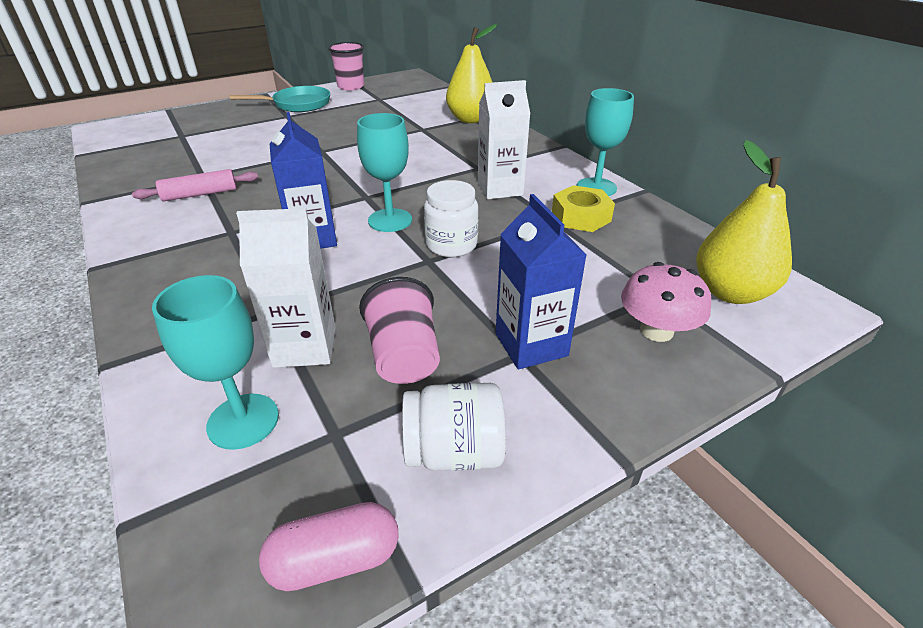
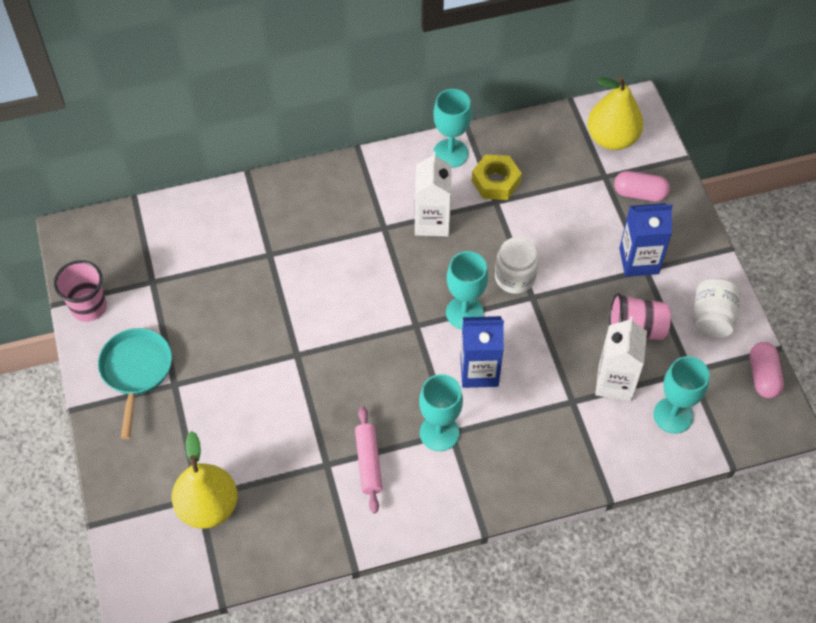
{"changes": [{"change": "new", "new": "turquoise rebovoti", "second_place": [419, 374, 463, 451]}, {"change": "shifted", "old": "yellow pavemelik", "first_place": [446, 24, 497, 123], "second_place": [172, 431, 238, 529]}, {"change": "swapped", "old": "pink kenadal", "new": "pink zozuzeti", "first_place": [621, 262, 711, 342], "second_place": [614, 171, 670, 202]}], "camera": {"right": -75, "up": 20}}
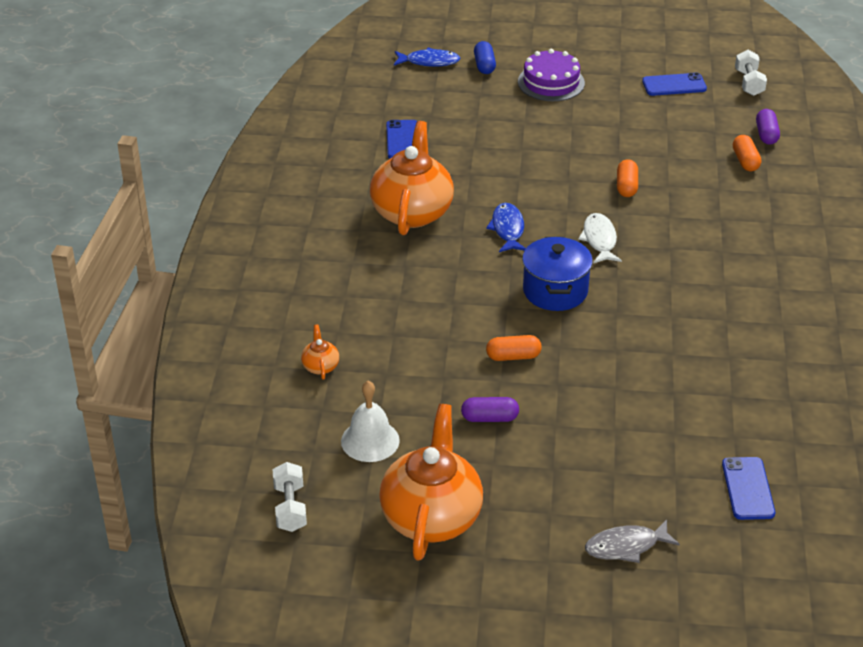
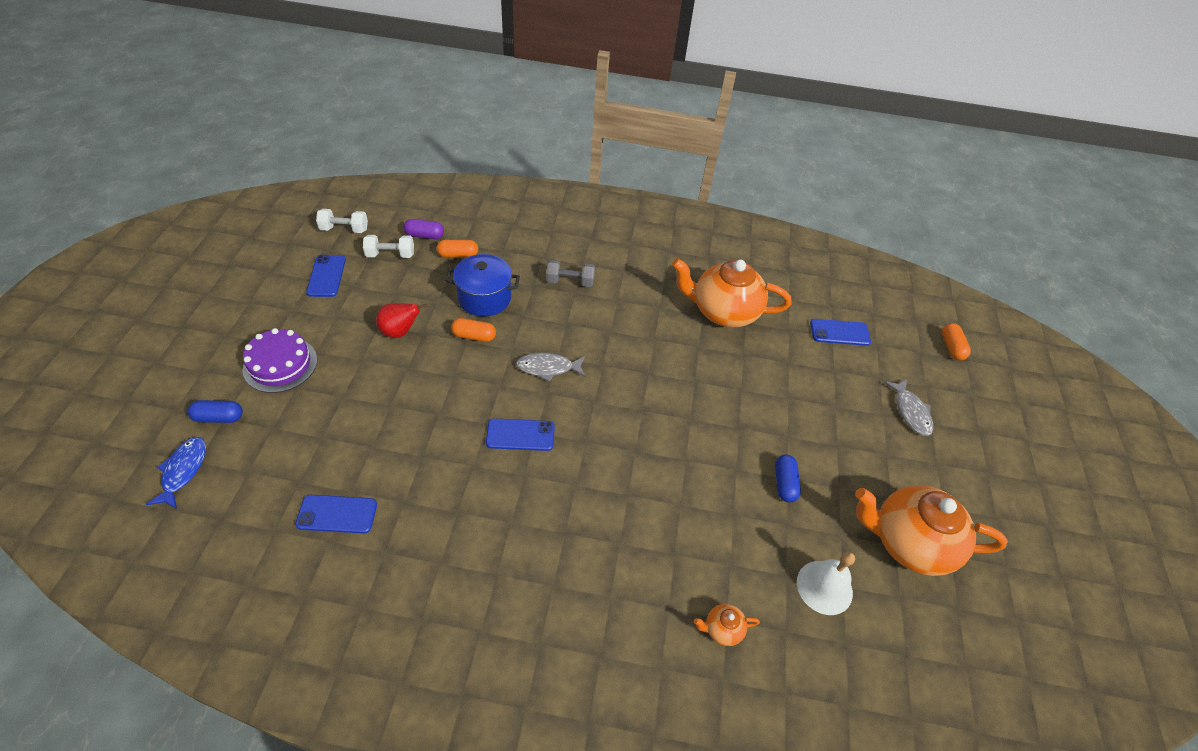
{"changes": [{"change": "new", "new": "red pavemelik", "second_place": [376, 303, 428, 338]}, {"change": "new", "new": "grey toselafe", "second_place": [546, 260, 595, 287]}, {"change": "shifted", "old": "white toselafe", "first_place": [273, 462, 307, 532], "second_place": [363, 235, 414, 258]}, {"change": "shifted", "old": "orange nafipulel", "first_place": [370, 121, 454, 235], "second_place": [672, 258, 791, 327]}, {"change": "shifted", "old": "orange zozuzeti", "first_place": [486, 335, 542, 361], "second_place": [942, 323, 971, 360]}, {"change": "shifted", "old": "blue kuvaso", "first_place": [522, 237, 593, 311], "second_place": [445, 254, 520, 317]}, {"change": "swapped", "old": "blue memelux", "new": "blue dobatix", "first_place": [486, 203, 526, 252], "second_place": [486, 419, 555, 451]}, {"change": "repainted", "old": "purple zozuzeti", "new": "blue zozuzeti", "first_place": [461, 397, 519, 422], "second_place": [775, 454, 801, 502]}, {"change": "repainted", "old": "white memelux", "new": "grey memelux", "first_place": [578, 213, 622, 263], "second_place": [516, 353, 585, 382]}], "camera": {"right": -90, "up": 10}}
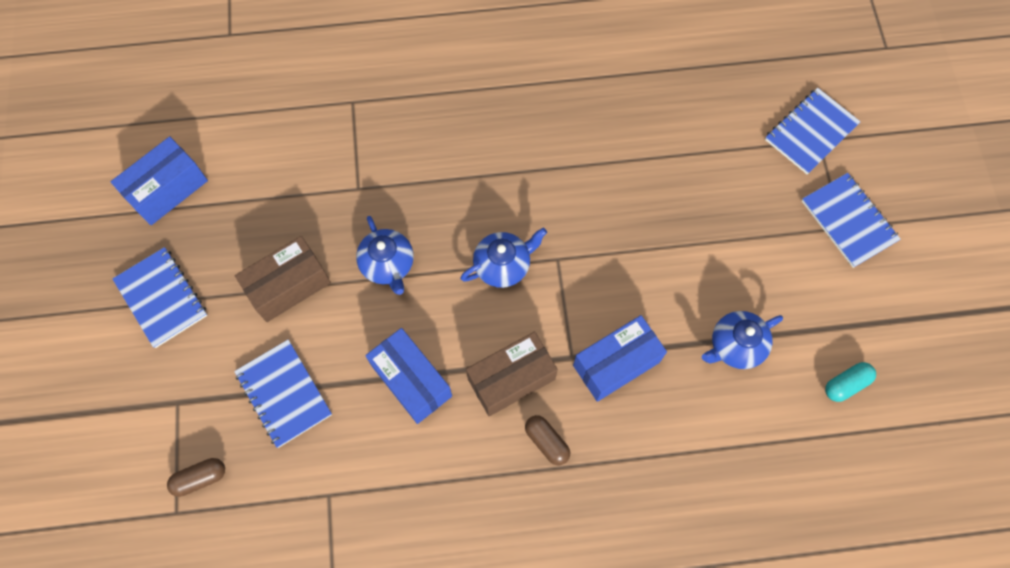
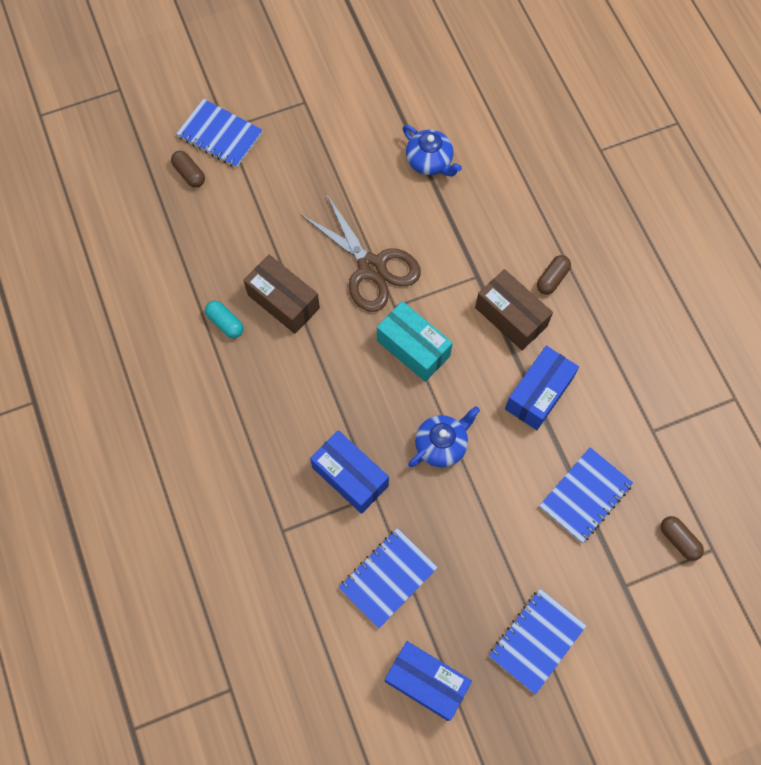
{"changes": [{"change": "new", "new": "brown zozuzeti", "second_place": [171, 151, 205, 188]}, {"change": "new", "new": "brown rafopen", "second_place": [300, 195, 421, 312]}, {"change": "shifted", "old": "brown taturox", "first_place": [235, 236, 331, 322], "second_place": [243, 255, 320, 334]}, {"change": "shifted", "old": "blue taturox", "first_place": [573, 315, 667, 402], "second_place": [310, 430, 389, 514]}, {"change": "shifted", "old": "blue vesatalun", "first_place": [802, 173, 901, 268], "second_place": [338, 528, 438, 628]}, {"change": "shifted", "old": "turquoise zozuzeti", "first_place": [825, 362, 876, 402], "second_place": [205, 301, 243, 338]}, {"change": "swapped", "old": "blue nafipulel", "new": "turquoise taturox", "first_place": [460, 228, 547, 288], "second_place": [377, 301, 453, 382]}], "camera": {"right": -105, "up": 0}}
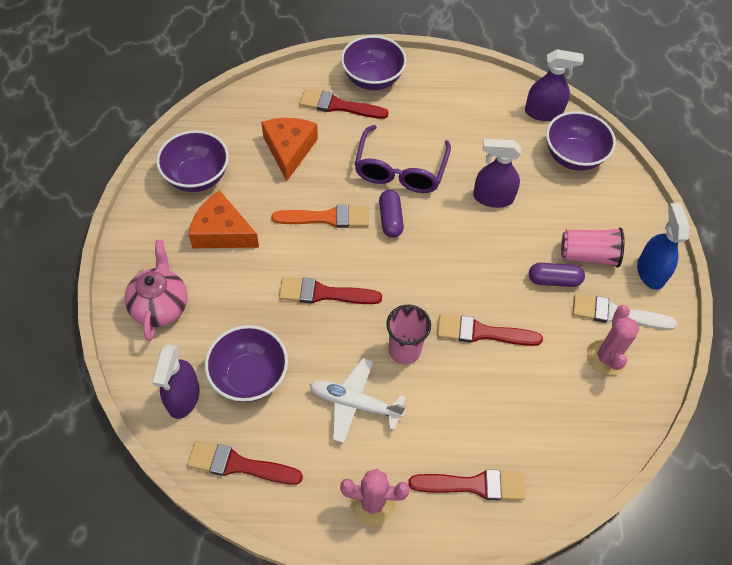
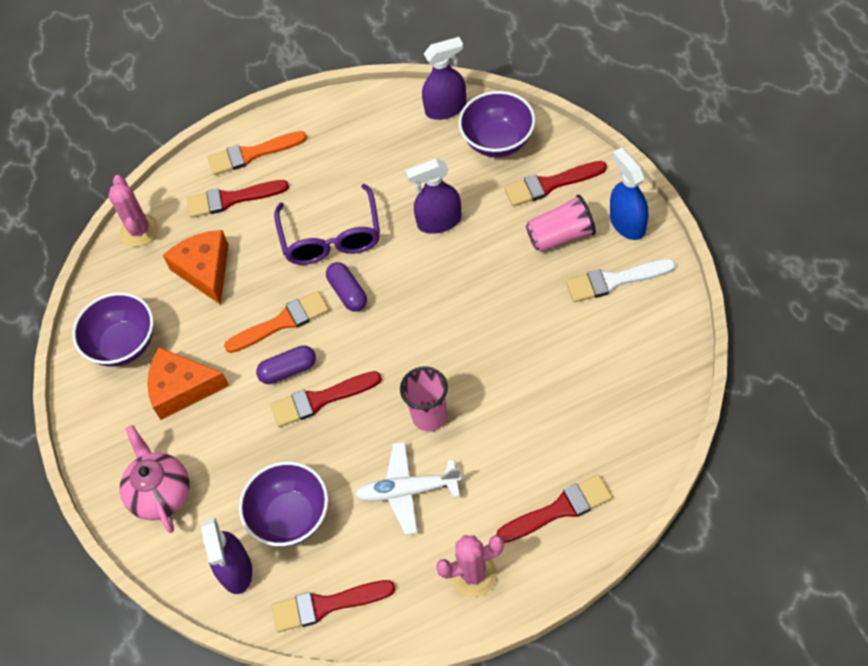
{"changes": [{"change": "shifted", "old": "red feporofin", "first_place": [437, 314, 543, 346], "second_place": [504, 161, 607, 206]}, {"change": "shifted", "old": "purple zozuzeti", "first_place": [529, 263, 585, 287], "second_place": [256, 345, 316, 384]}, {"change": "shifted", "old": "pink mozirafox", "first_place": [587, 305, 639, 376], "second_place": [108, 175, 159, 247]}, {"change": "swapped", "old": "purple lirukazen", "new": "orange feporofin", "first_place": [341, 35, 407, 90], "second_place": [208, 131, 307, 175]}], "camera": {"right": -15, "up": 0}}
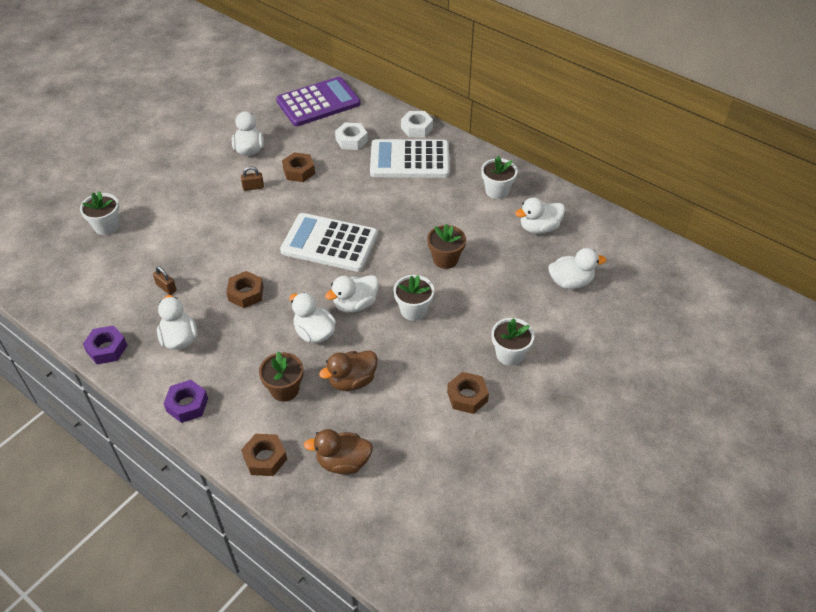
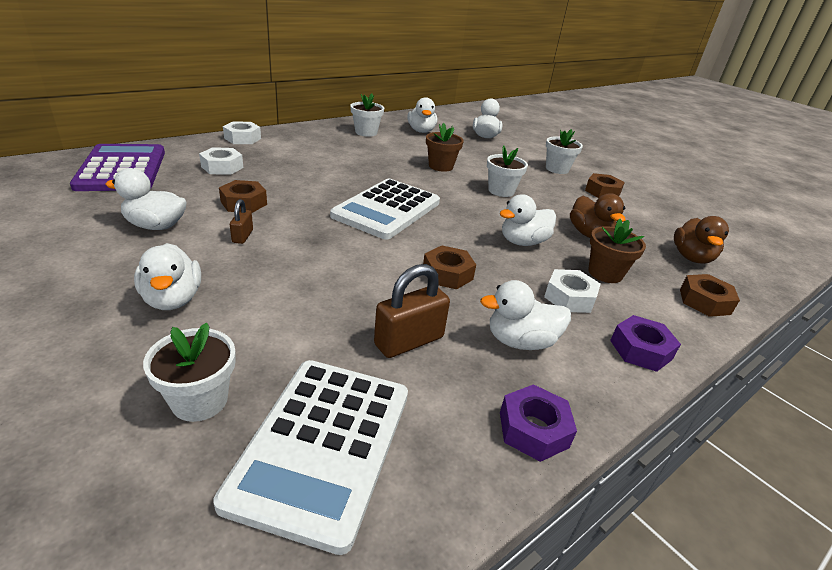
{"changes": [{"change": "new", "new": "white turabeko", "second_place": [544, 269, 601, 313]}, {"change": "shifted", "old": "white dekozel", "first_place": [325, 275, 379, 313], "second_place": [134, 243, 201, 310]}, {"change": "shifted", "old": "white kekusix", "first_place": [370, 139, 450, 178], "second_place": [213, 360, 408, 555]}, {"change": "scaled", "old": "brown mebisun", "first_place": [153, 266, 177, 295], "second_place": [374, 264, 450, 358], "factor": 1.81}], "camera": {"right": -80, "up": -15}}
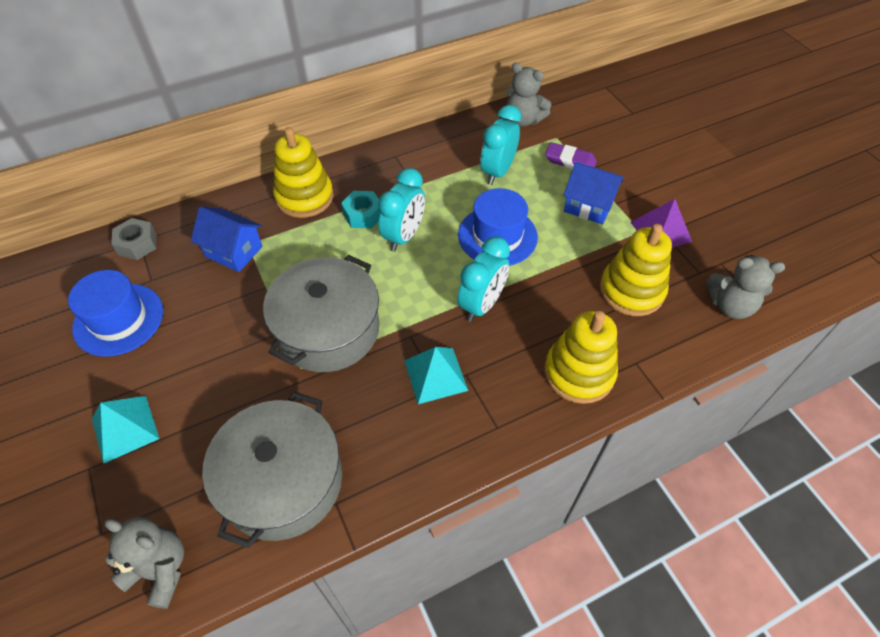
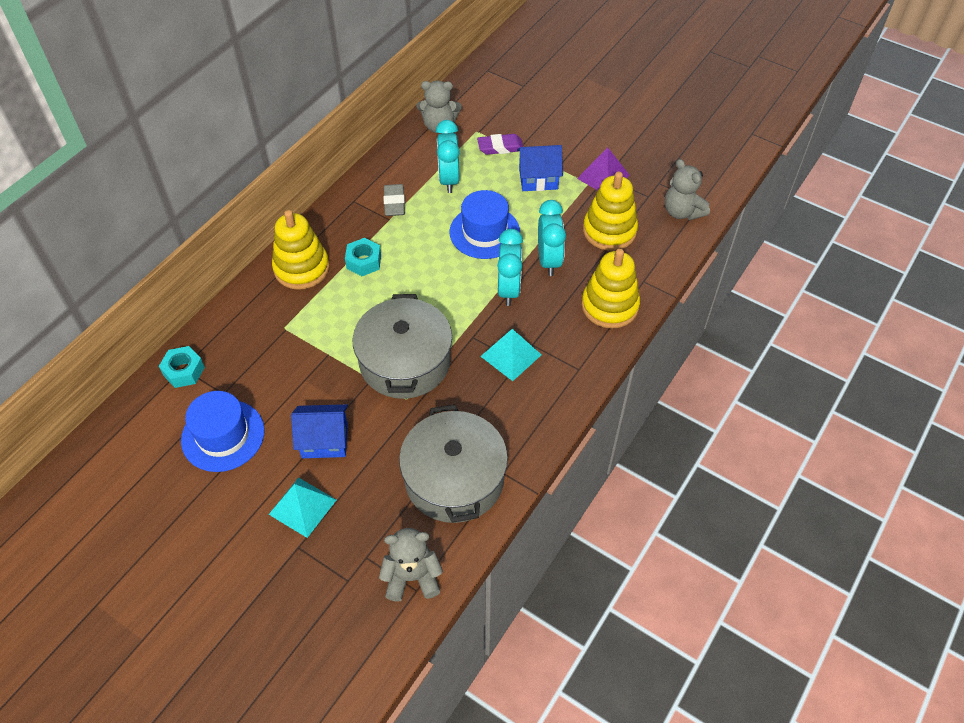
{"changes": [{"change": "new", "new": "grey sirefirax", "second_place": [383, 184, 405, 216]}, {"change": "shifted", "old": "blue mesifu", "first_place": [191, 206, 262, 272], "second_place": [291, 404, 348, 458]}, {"change": "shifted", "old": "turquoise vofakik", "first_place": [378, 168, 425, 252], "second_place": [538, 200, 566, 276]}, {"change": "repainted", "old": "grey turabeko", "new": "turquoise turabeko", "first_place": [111, 218, 156, 260], "second_place": [159, 346, 205, 388]}, {"change": "rotated", "old": "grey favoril", "first_place": [706, 255, 785, 319], "second_place": [665, 159, 710, 220], "degrees": 75}], "camera": {"right": -30, "up": 0}}
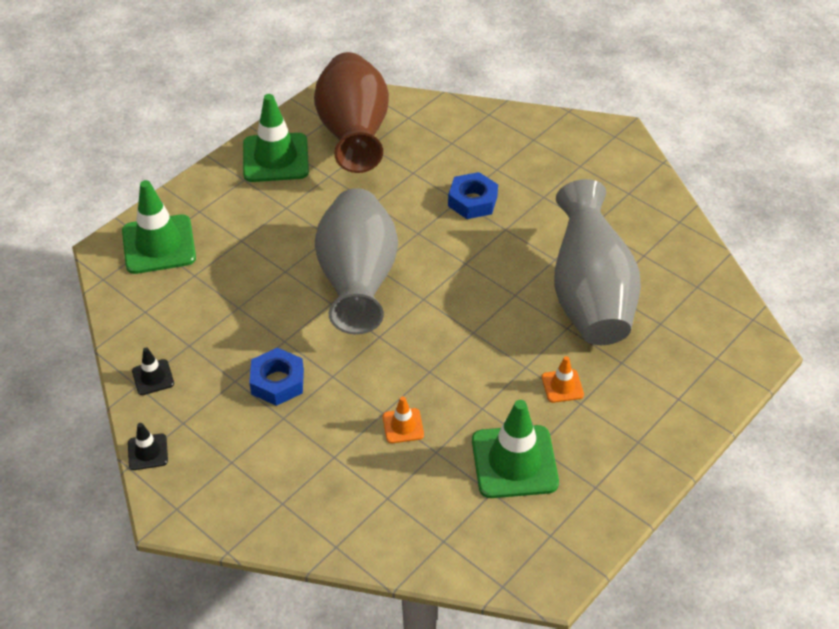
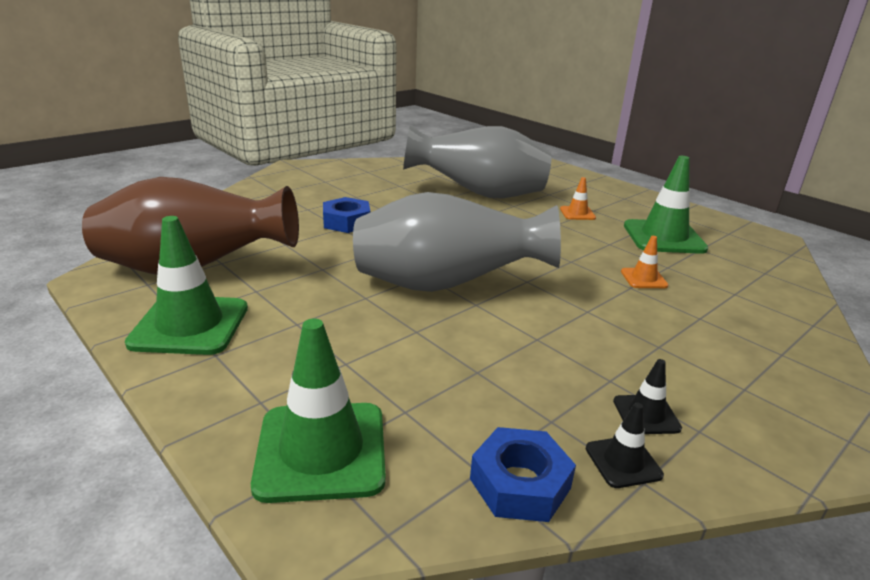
{"changes": [{"change": "shifted", "old": "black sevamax", "first_place": [128, 423, 168, 470], "second_place": [613, 359, 682, 434]}, {"change": "shifted", "old": "blue turabeko", "first_place": [249, 348, 304, 406], "second_place": [470, 427, 576, 522]}], "camera": {"right": -85, "up": -20}}
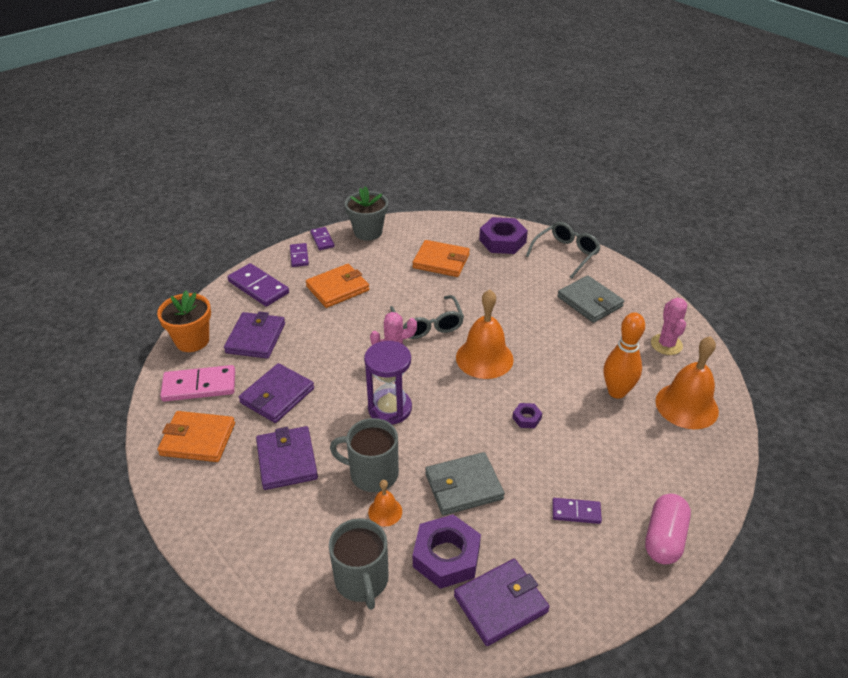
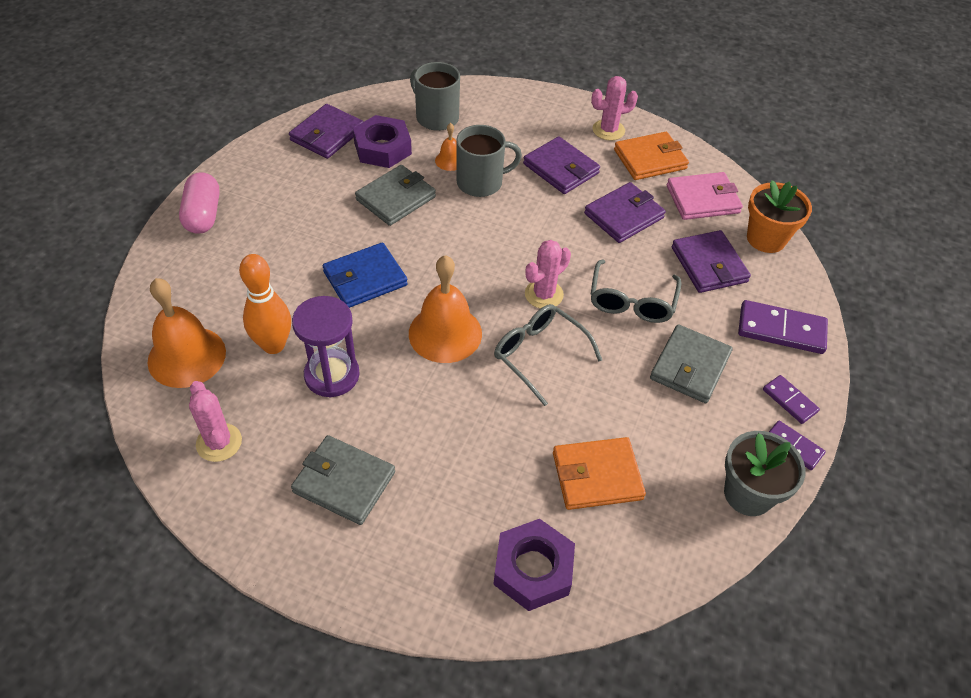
{"changes": [{"change": "gone", "old": "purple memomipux", "first_place": [552, 498, 602, 524]}, {"change": "new", "new": "pink mozirafox", "second_place": [591, 76, 638, 141]}, {"change": "shifted", "old": "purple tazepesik", "first_place": [364, 341, 412, 424], "second_place": [292, 296, 360, 397]}, {"change": "shifted", "old": "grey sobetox", "first_place": [526, 222, 601, 279], "second_place": [591, 259, 682, 323]}, {"change": "swapped", "old": "pink memomipux", "new": "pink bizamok", "first_place": [160, 365, 235, 402], "second_place": [667, 172, 743, 220]}, {"change": "swapped", "old": "purple turabeko", "new": "blue bizamok", "first_place": [512, 403, 542, 428], "second_place": [323, 242, 408, 308]}, {"change": "repainted", "old": "orange bizamok", "new": "grey bizamok", "first_place": [306, 264, 369, 308], "second_place": [650, 324, 733, 403]}, {"change": "rotated", "old": "purple bizamok", "first_place": [239, 363, 314, 423], "second_place": [584, 182, 666, 243], "degrees": 45}], "camera": {"right": 150, "up": 10}}
